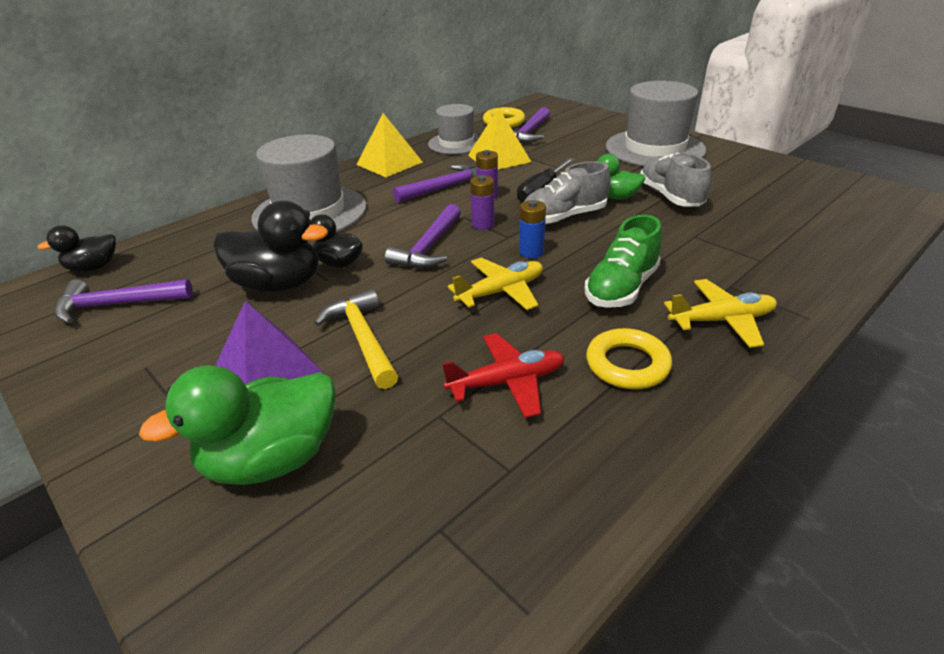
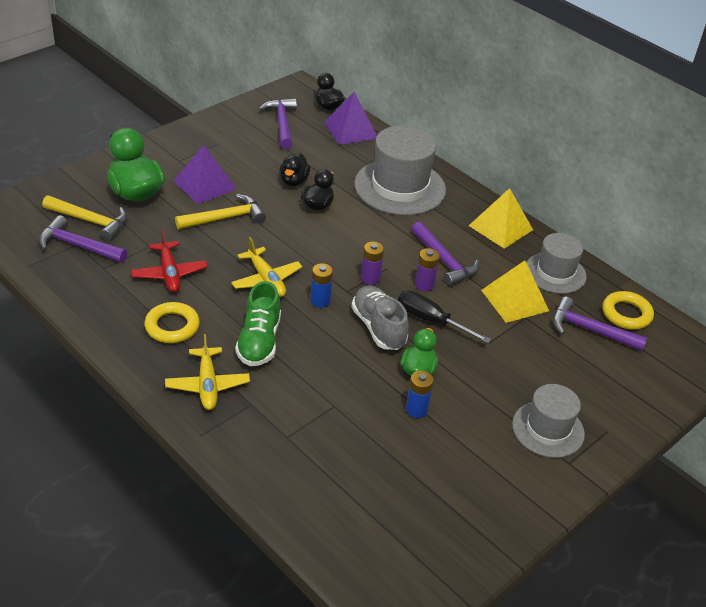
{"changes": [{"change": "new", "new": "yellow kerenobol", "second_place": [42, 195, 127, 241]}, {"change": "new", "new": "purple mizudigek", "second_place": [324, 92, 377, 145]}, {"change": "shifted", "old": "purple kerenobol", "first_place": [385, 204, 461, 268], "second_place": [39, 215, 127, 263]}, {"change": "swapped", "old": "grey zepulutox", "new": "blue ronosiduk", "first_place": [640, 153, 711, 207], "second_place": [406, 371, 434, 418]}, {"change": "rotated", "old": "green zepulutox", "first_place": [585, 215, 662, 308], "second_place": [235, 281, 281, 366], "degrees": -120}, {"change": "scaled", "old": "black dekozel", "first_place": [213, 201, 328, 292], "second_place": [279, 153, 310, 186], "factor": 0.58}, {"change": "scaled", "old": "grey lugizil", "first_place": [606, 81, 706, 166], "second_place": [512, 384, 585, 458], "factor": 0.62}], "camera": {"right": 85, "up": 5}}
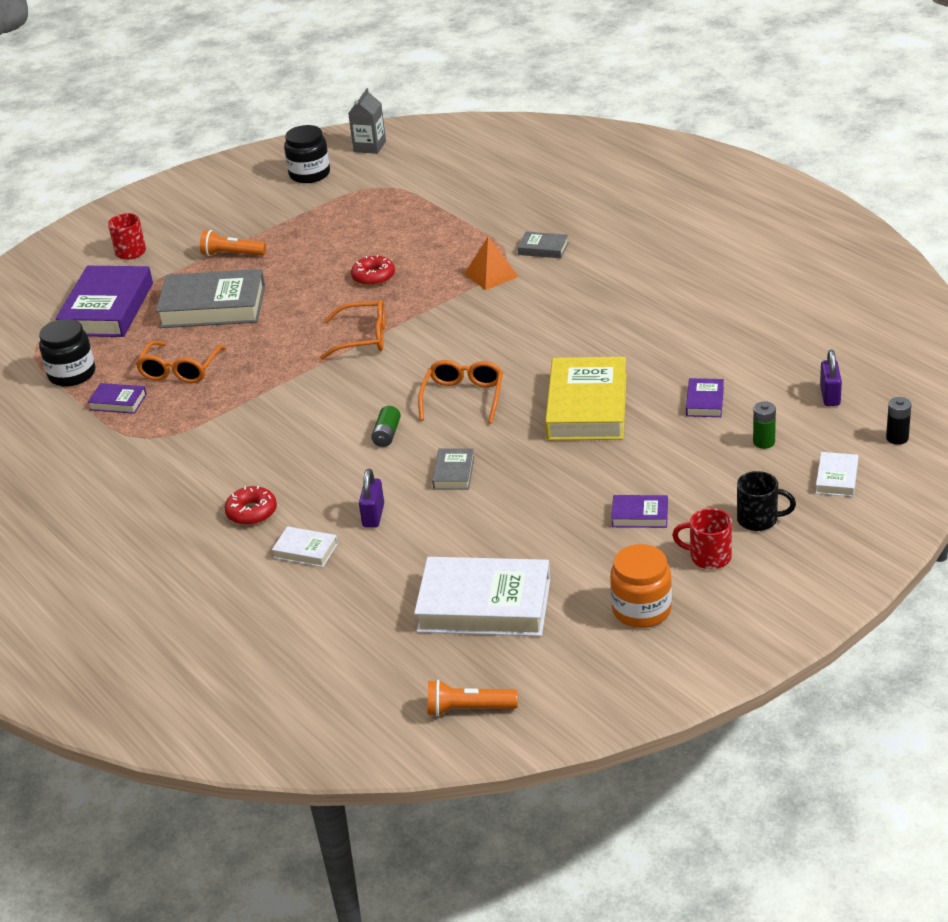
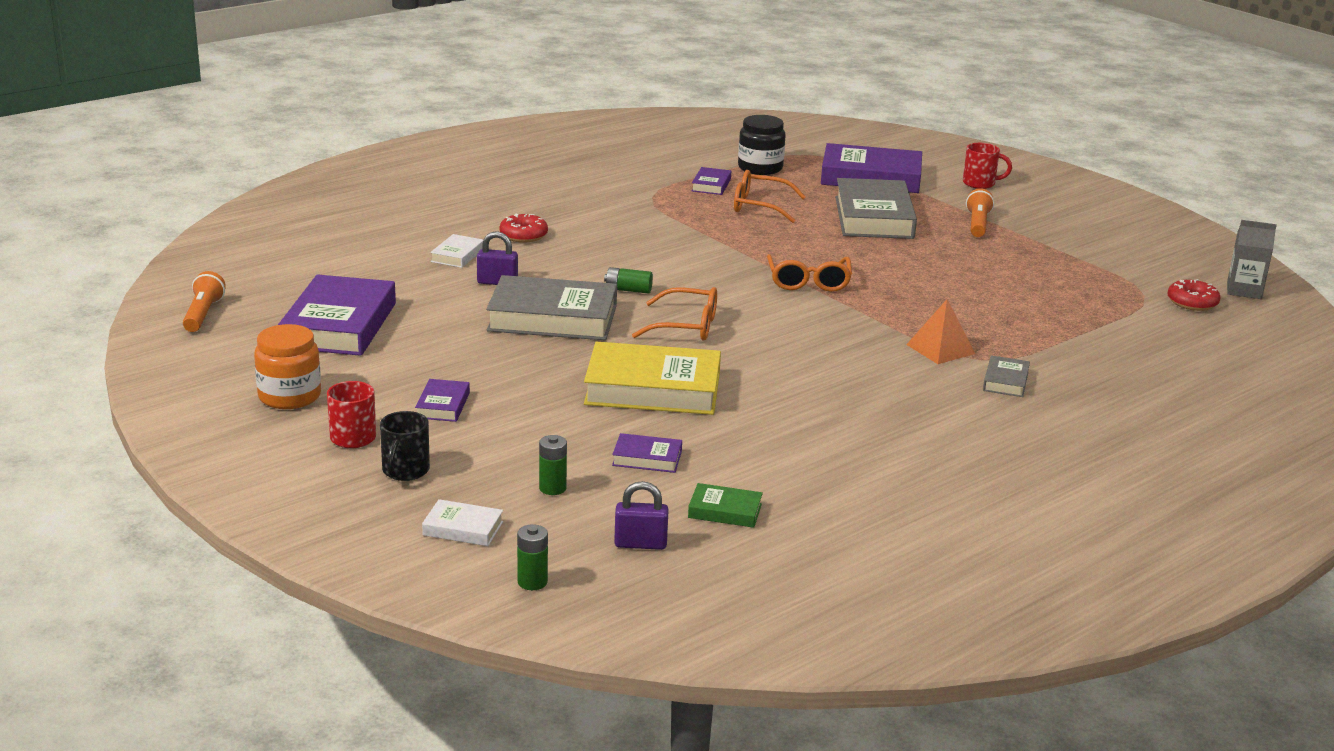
{"changes": [{"change": "gone", "old": "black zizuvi", "first_place": [284, 125, 330, 183]}, {"change": "new", "new": "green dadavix", "second_place": [688, 483, 763, 528]}, {"change": "shifted", "old": "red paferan", "first_place": [351, 255, 395, 286], "second_place": [1167, 279, 1221, 311]}, {"change": "repainted", "old": "white dadavix", "new": "purple dadavix", "first_place": [414, 557, 550, 636], "second_place": [278, 274, 396, 356]}, {"change": "repainted", "old": "black ronosiduk", "new": "green ronosiduk", "first_place": [886, 397, 911, 445], "second_place": [517, 524, 548, 590]}, {"change": "scaled", "old": "grey dadavix", "first_place": [432, 448, 474, 489], "second_place": [486, 275, 617, 340], "factor": 2.17}], "camera": {"right": 85, "up": -10}}
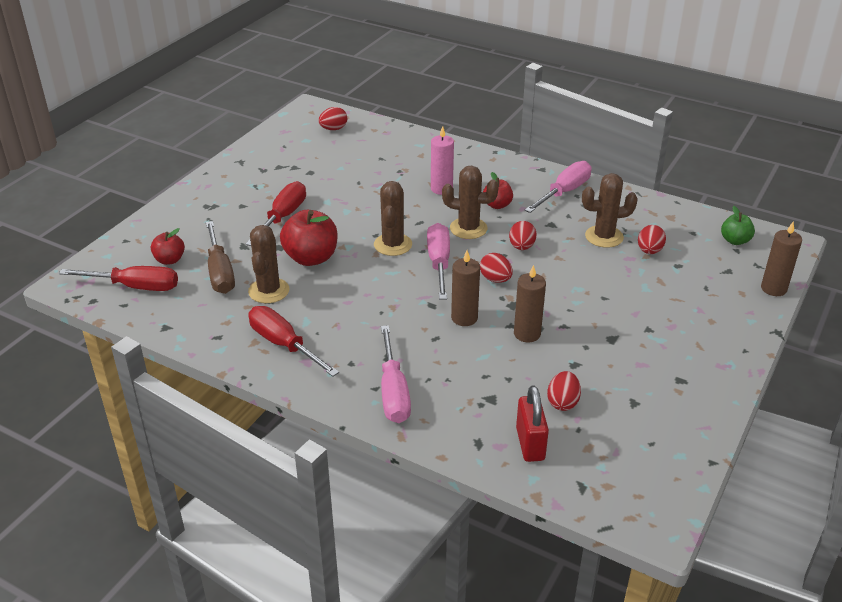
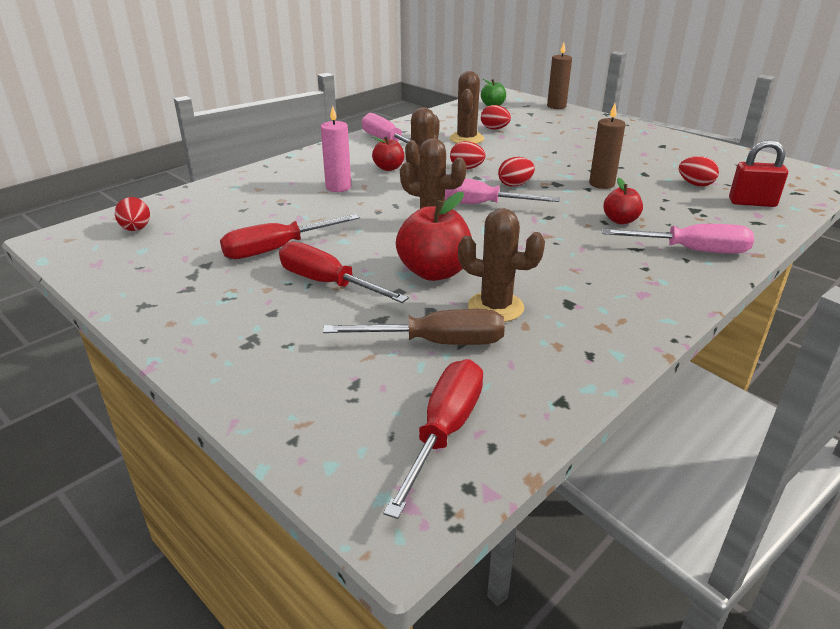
{"changes": [{"change": "gone", "old": "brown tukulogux", "first_place": [451, 251, 480, 326]}, {"change": "shifted", "old": "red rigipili", "first_place": [151, 228, 185, 265], "second_place": [603, 178, 643, 224]}, {"change": "shifted", "old": "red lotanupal", "first_place": [248, 306, 339, 377], "second_place": [220, 214, 360, 259]}], "camera": {"right": -75, "up": -5}}
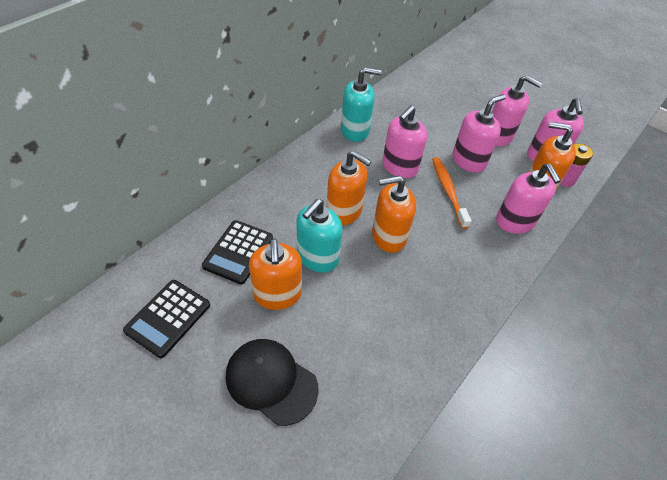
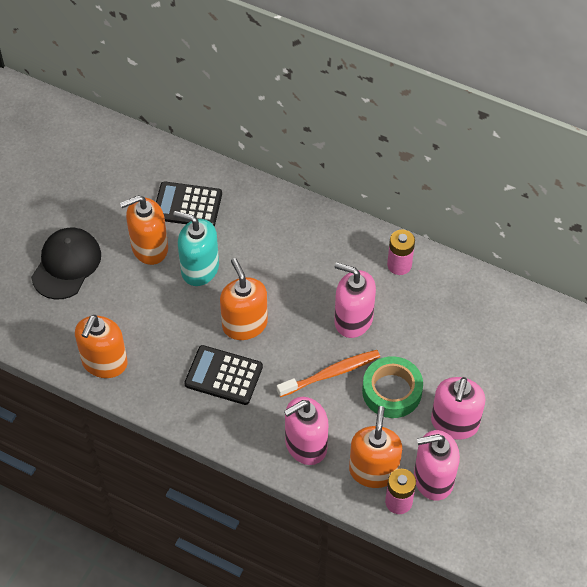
{"changes": [{"change": "shifted", "old": "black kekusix", "first_place": [123, 280, 210, 358], "second_place": [184, 345, 263, 405]}, {"change": "shifted", "old": "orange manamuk", "first_place": [327, 150, 372, 225], "second_place": [75, 315, 127, 378]}, {"change": "swapped", "old": "turquoise manamuk", "new": "pink ronosiduk", "first_place": [341, 67, 382, 142], "second_place": [387, 230, 415, 275]}, {"change": "swapped", "old": "pink manamuk", "new": "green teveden", "first_place": [452, 94, 506, 173], "second_place": [362, 356, 423, 418]}], "camera": {"right": 80, "up": 5}}
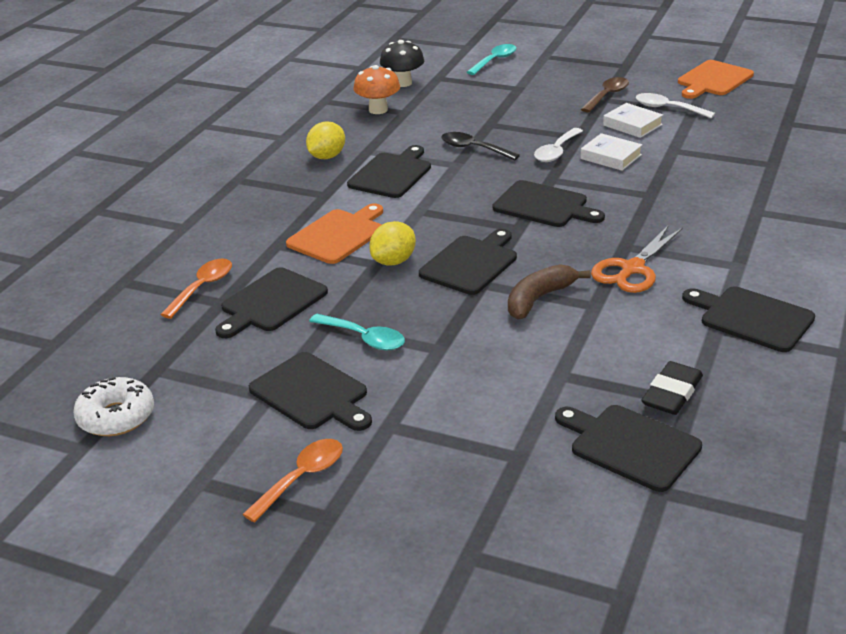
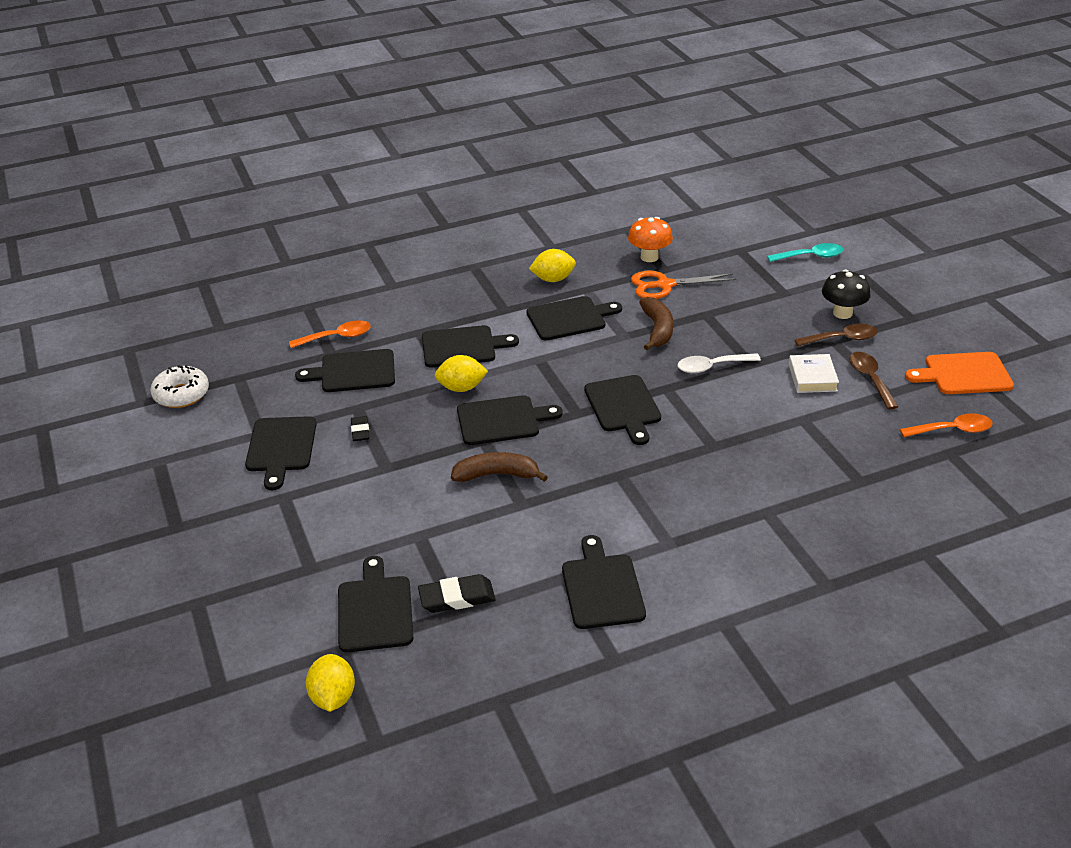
{"changes": [{"change": "gone", "old": "white dadavix", "first_place": [580, 133, 642, 171]}, {"change": "new", "new": "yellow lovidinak", "second_place": [306, 654, 355, 712]}, {"change": "shifted", "old": "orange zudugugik", "first_place": [242, 439, 343, 523], "second_place": [900, 413, 993, 437]}, {"change": "shifted", "old": "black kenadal", "first_place": [380, 40, 424, 87], "second_place": [822, 269, 871, 319]}, {"change": "shifted", "old": "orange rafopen", "first_place": [591, 225, 683, 293], "second_place": [631, 271, 736, 299]}, {"change": "swapped", "old": "turquoise zudugugik", "new": "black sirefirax", "first_place": [309, 314, 405, 350], "second_place": [351, 416, 370, 441]}, {"change": "swapped", "old": "black zudugugik", "new": "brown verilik", "first_place": [441, 132, 520, 161], "second_place": [639, 297, 674, 350]}, {"change": "repainted", "old": "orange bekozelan", "new": "black bekozelan", "first_place": [286, 204, 383, 264], "second_place": [422, 325, 519, 367]}, {"change": "repainted", "old": "white zudugugik", "new": "brown zudugugik", "first_place": [636, 93, 715, 118], "second_place": [849, 352, 898, 410]}], "camera": {"right": 45, "up": 5}}
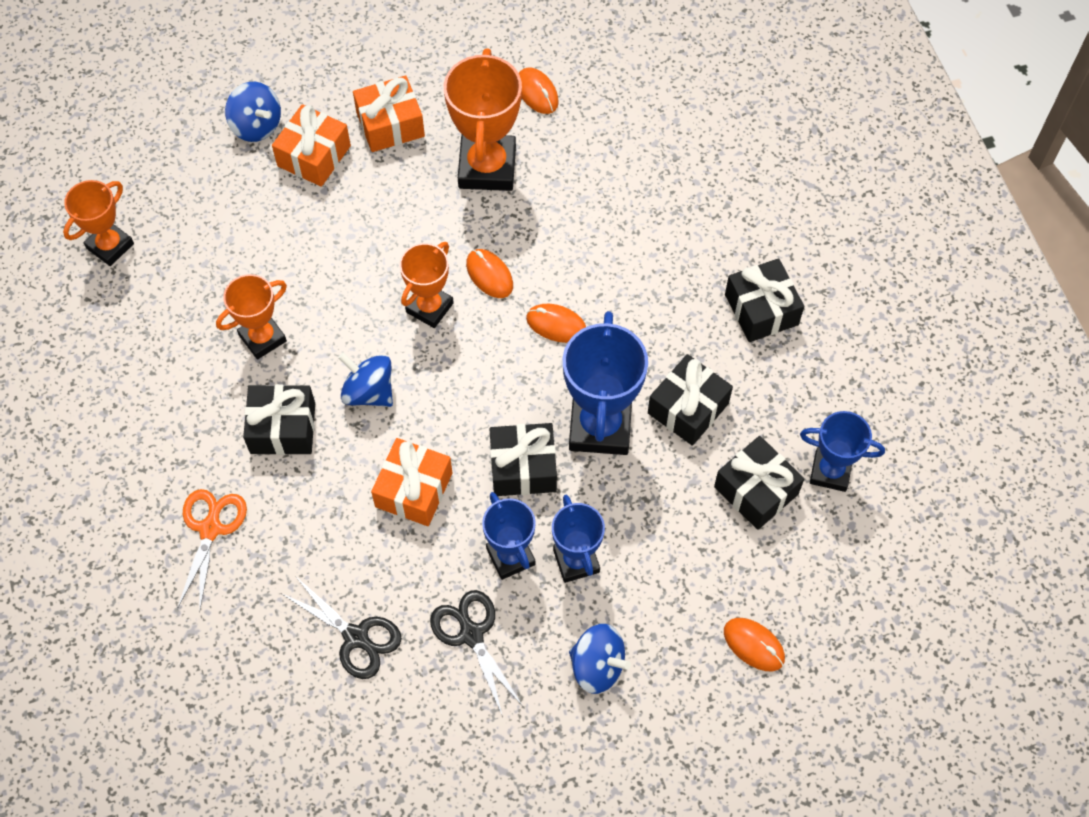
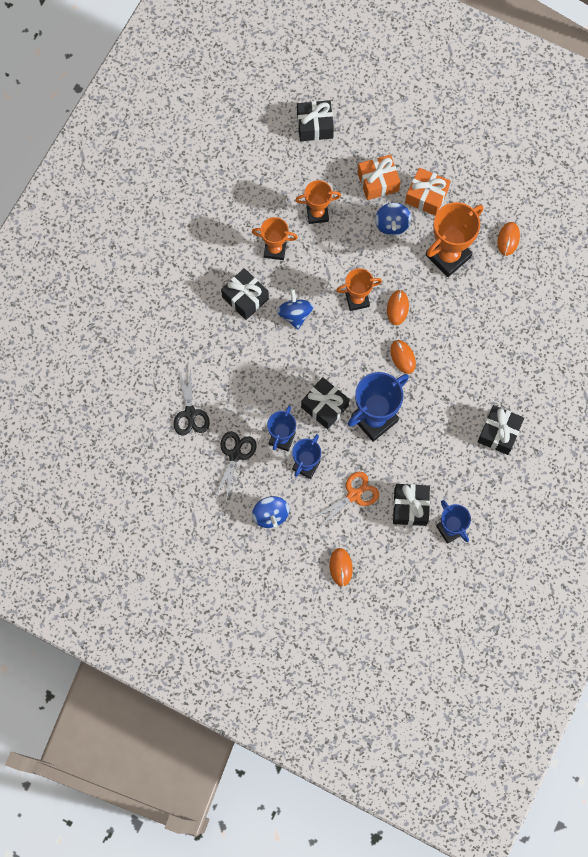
{"changes": [{"change": "gone", "old": "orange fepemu", "first_place": [371, 438, 452, 526]}, {"change": "shifted", "old": "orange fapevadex", "first_place": [63, 180, 134, 266], "second_place": [295, 180, 341, 224]}, {"change": "shifted", "old": "orange rafopen", "first_place": [177, 489, 247, 613], "second_place": [311, 472, 379, 529]}, {"change": "shifted", "old": "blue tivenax", "first_place": [225, 82, 281, 142], "second_place": [375, 203, 411, 235]}, {"change": "shifted", "old": "black fepemu", "first_place": [648, 354, 733, 446], "second_place": [297, 100, 334, 141]}], "camera": {"right": 45, "up": 10}}
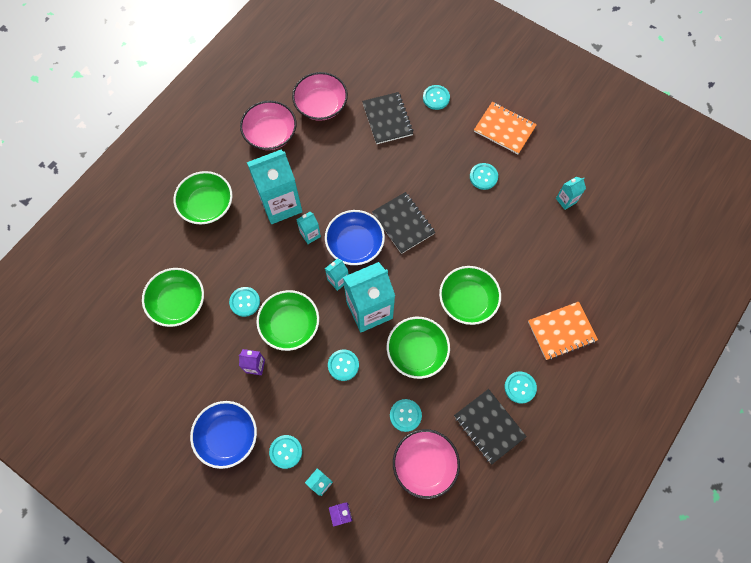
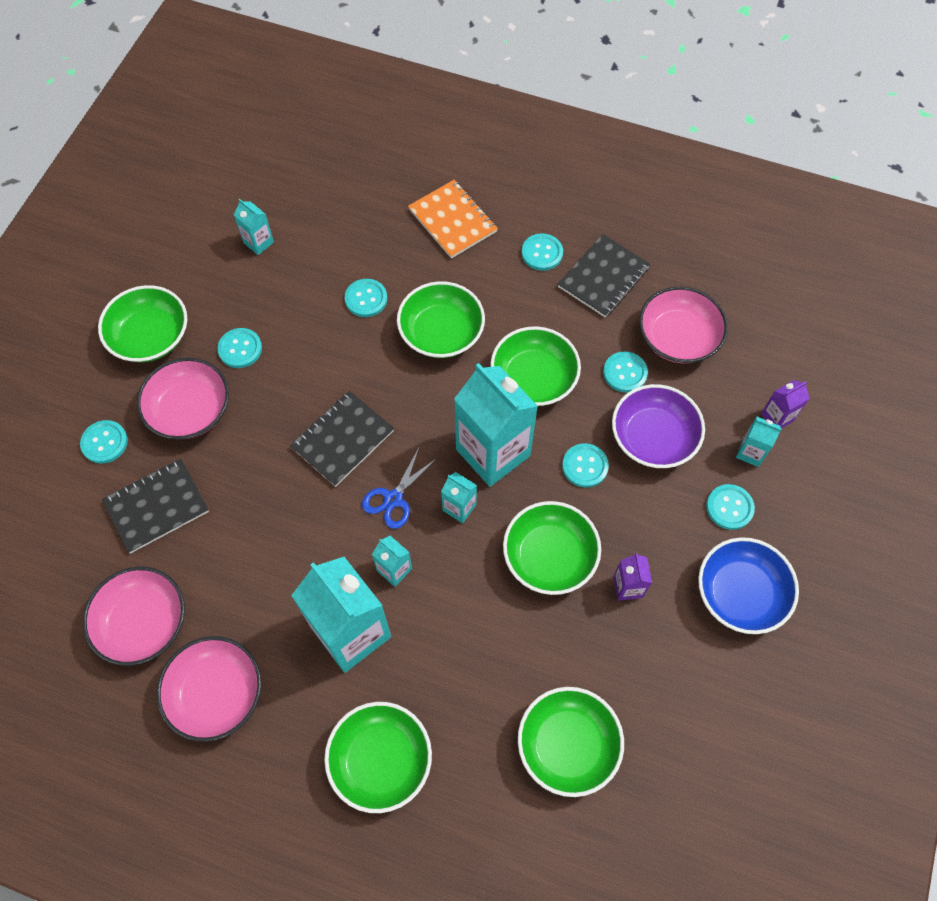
{"changes": [{"change": "new", "new": "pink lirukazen", "second_place": [137, 358, 229, 440]}, {"change": "new", "new": "purple lirukazen", "second_place": [612, 384, 705, 468]}, {"change": "shifted", "old": "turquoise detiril", "first_place": [229, 287, 260, 317], "second_place": [345, 279, 387, 317]}, {"change": "swapped", "old": "blue lirukazen", "new": "blue rafopen", "first_place": [325, 210, 385, 265], "second_place": [362, 448, 437, 529]}, {"change": "swapped", "old": "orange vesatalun", "new": "green lirukazen", "first_place": [474, 102, 537, 154], "second_place": [98, 285, 187, 362]}], "camera": {"right": -105, "up": -5}}
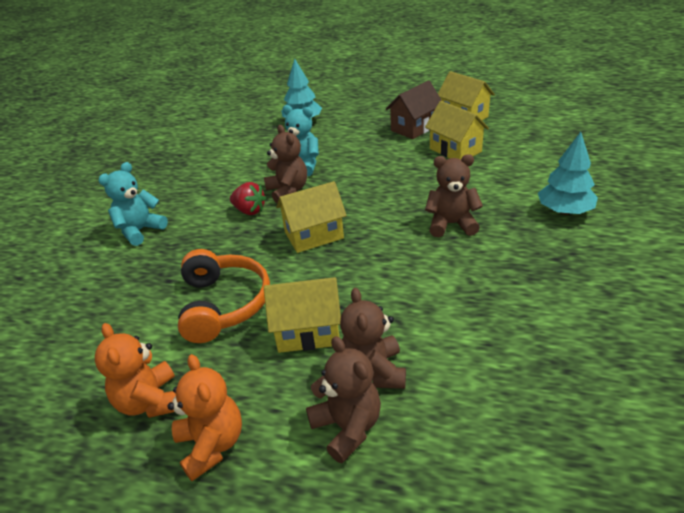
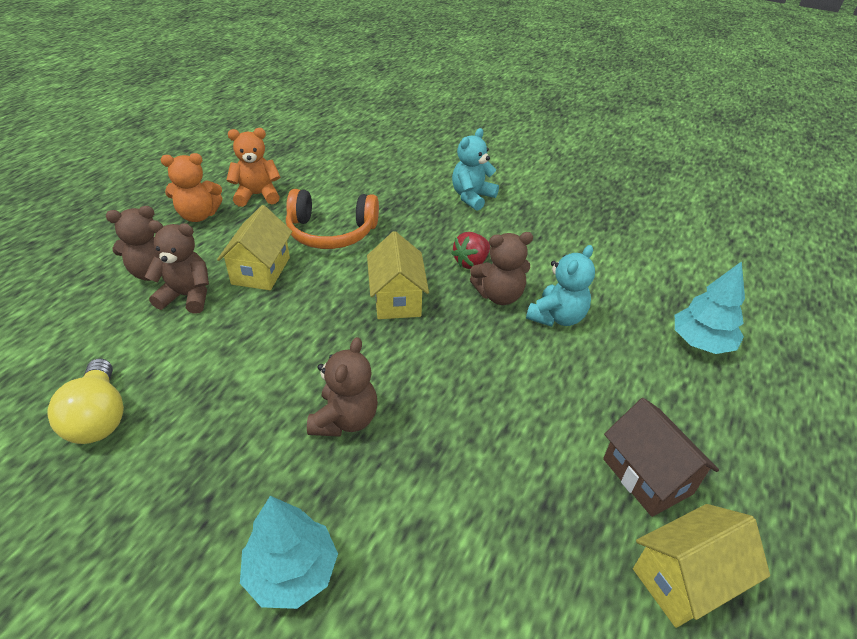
{"changes": [{"change": "gone", "old": "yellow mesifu", "first_place": [425, 101, 489, 159]}, {"change": "new", "new": "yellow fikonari", "second_place": [47, 359, 124, 444]}, {"change": "rotated", "old": "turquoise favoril", "first_place": [98, 162, 168, 246], "second_place": [452, 128, 499, 211], "degrees": -105}], "camera": {"right": 100, "up": 5}}
